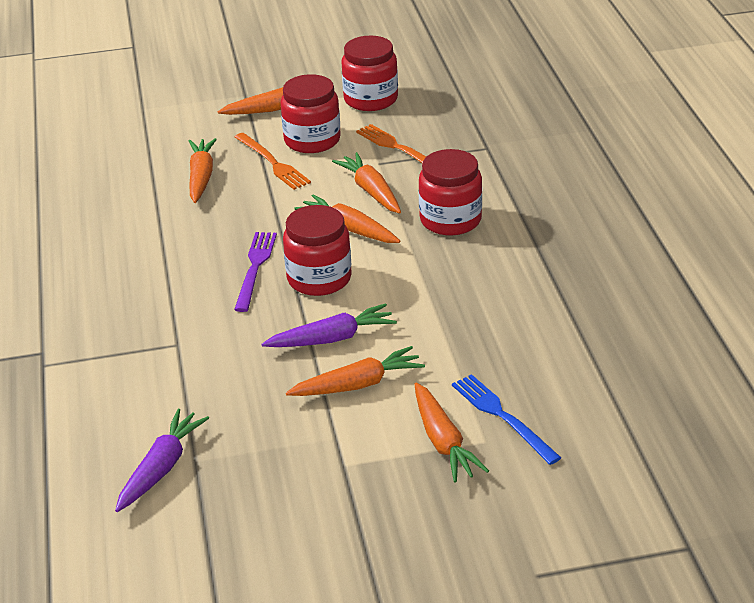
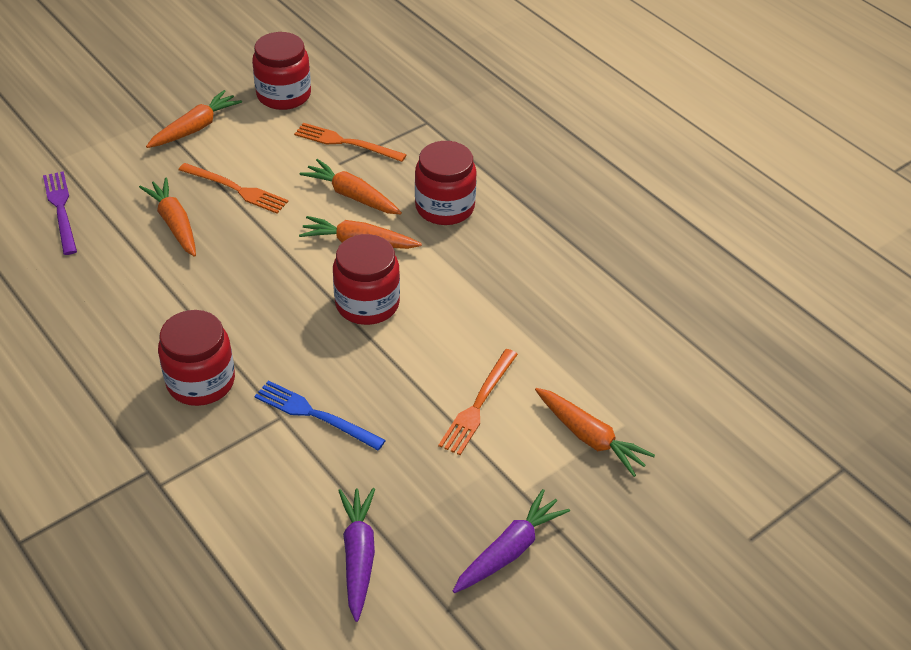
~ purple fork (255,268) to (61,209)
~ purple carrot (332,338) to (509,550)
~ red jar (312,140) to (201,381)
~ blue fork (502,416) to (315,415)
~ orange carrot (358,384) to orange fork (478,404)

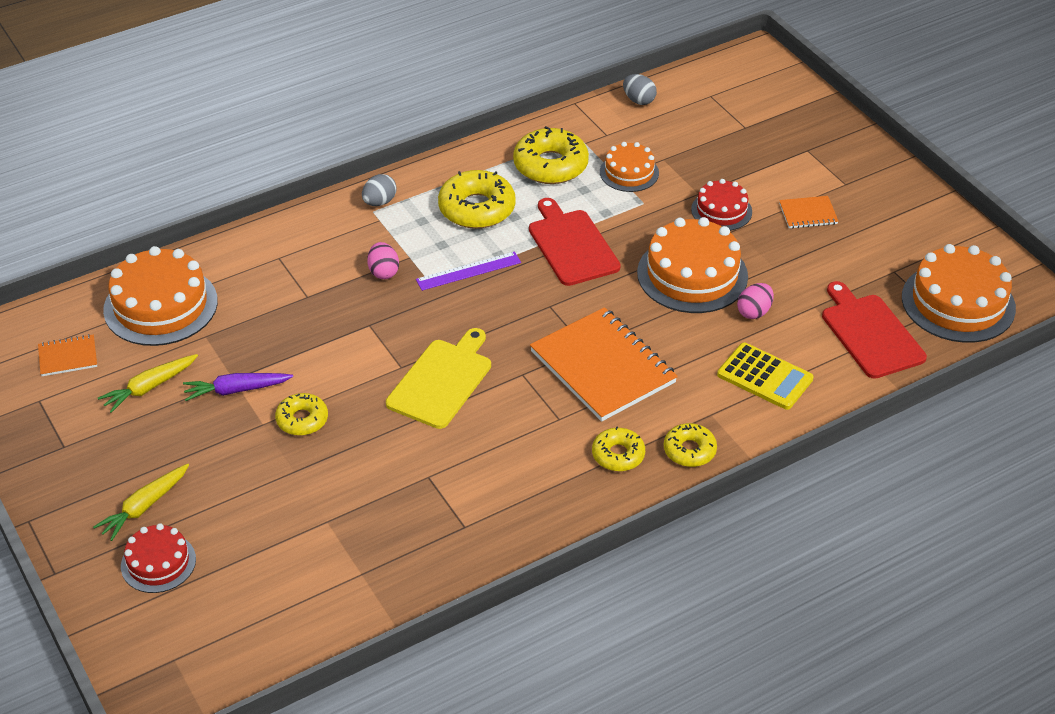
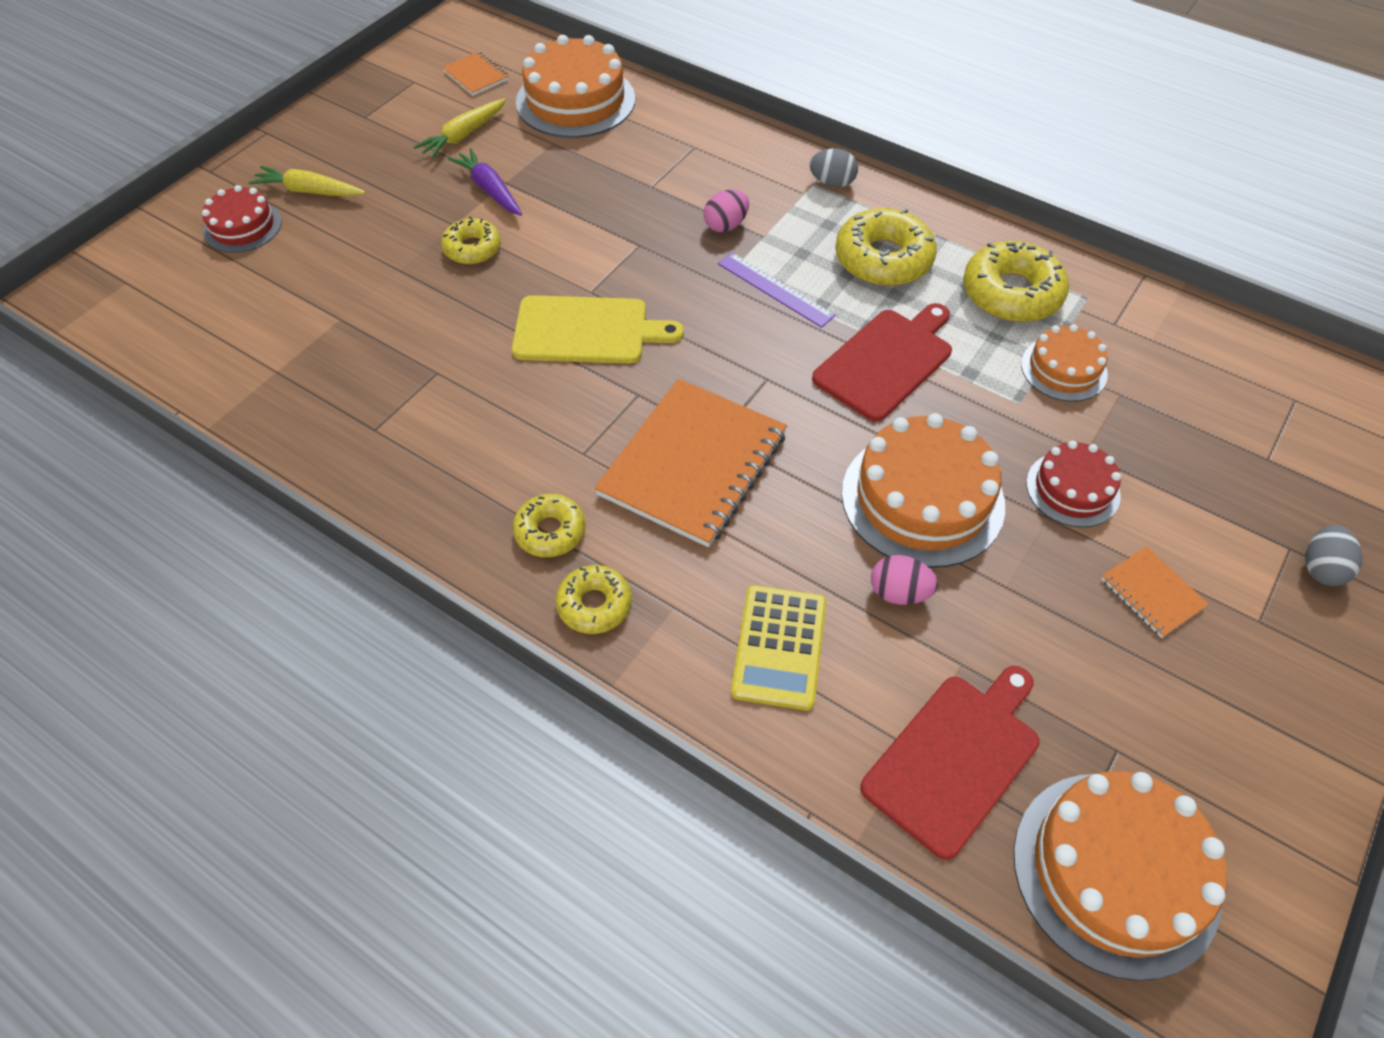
~ grey egg (638,100) to (1321,568)
~ yellow carrot (149,387) = (463,135) 75 degrees counterclockwise

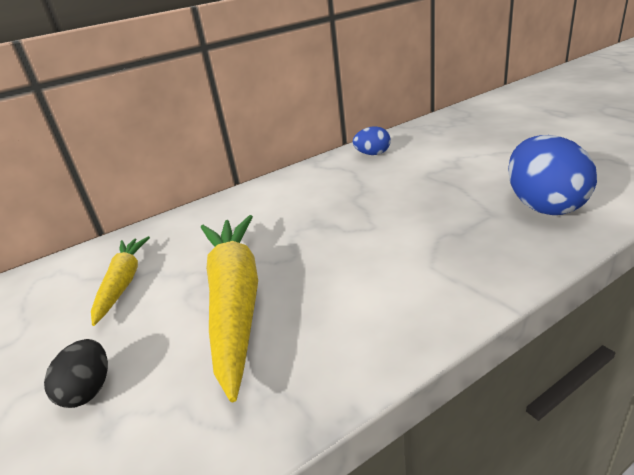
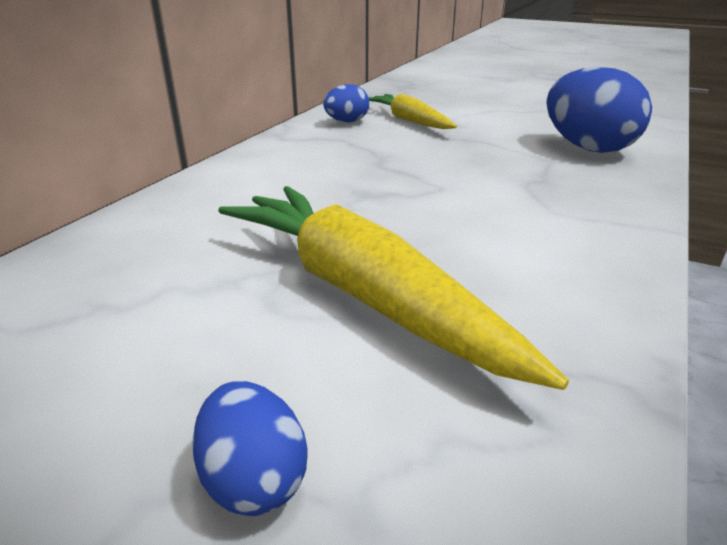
~ yellow carrot (123,283) to (409,120)
~ black egg (88,390) to blue egg (254,479)

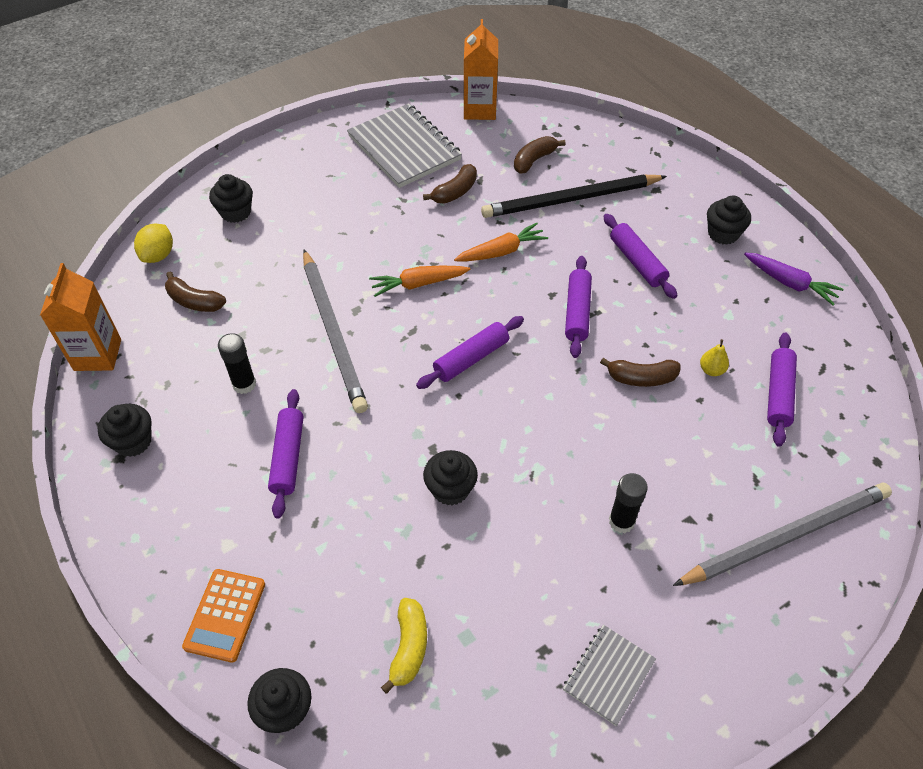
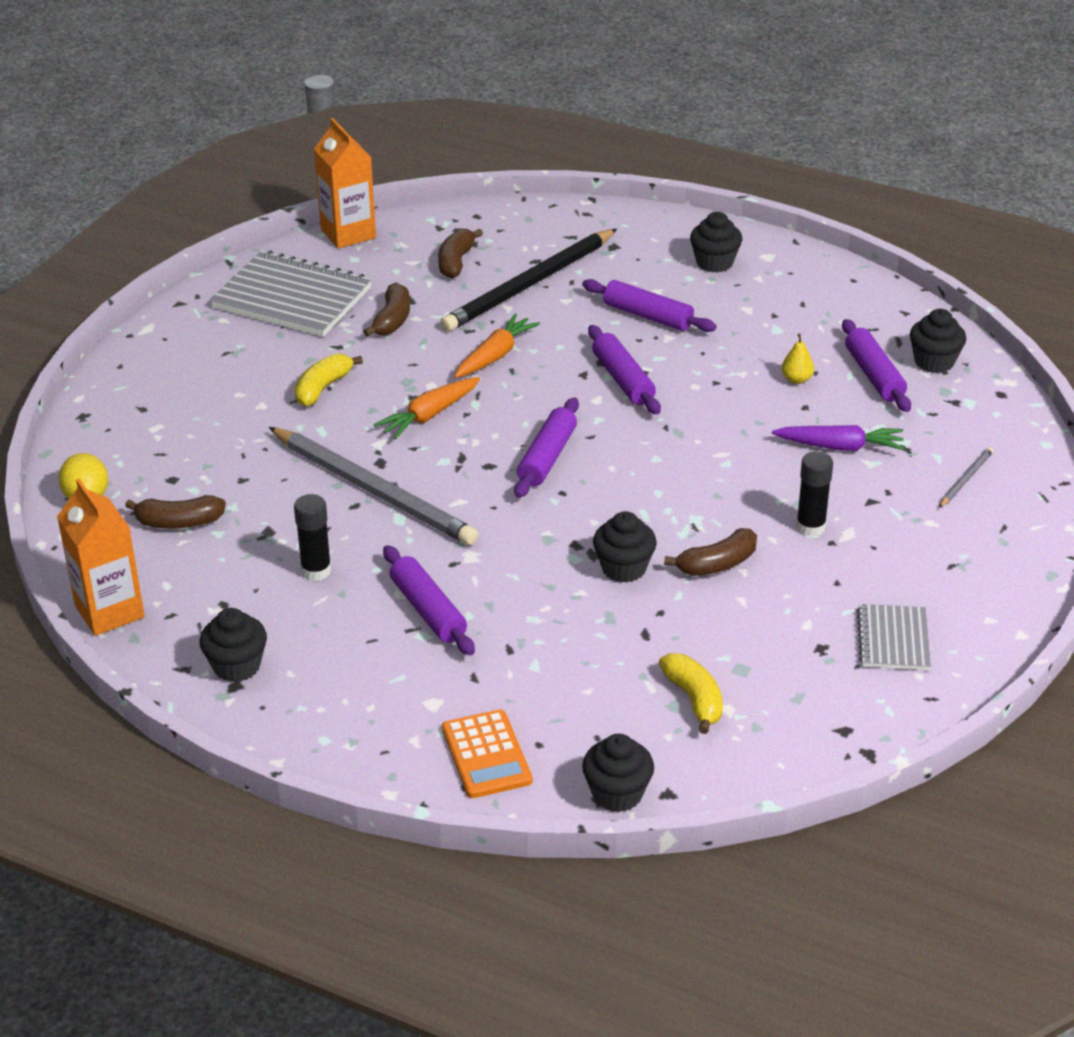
+ yellow banana (323,388)
~ black cupcake (235,212) to (934,362)
~ brown banana (641,378) to (717,564)
~ purple carrot (790,283) to (840,447)
~ grey pencil (786,536) = (966,479) x0.41

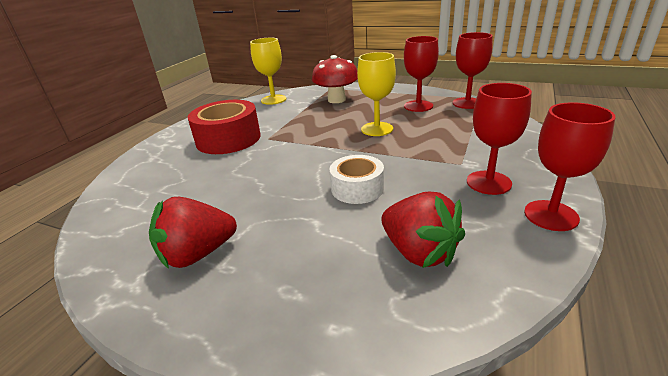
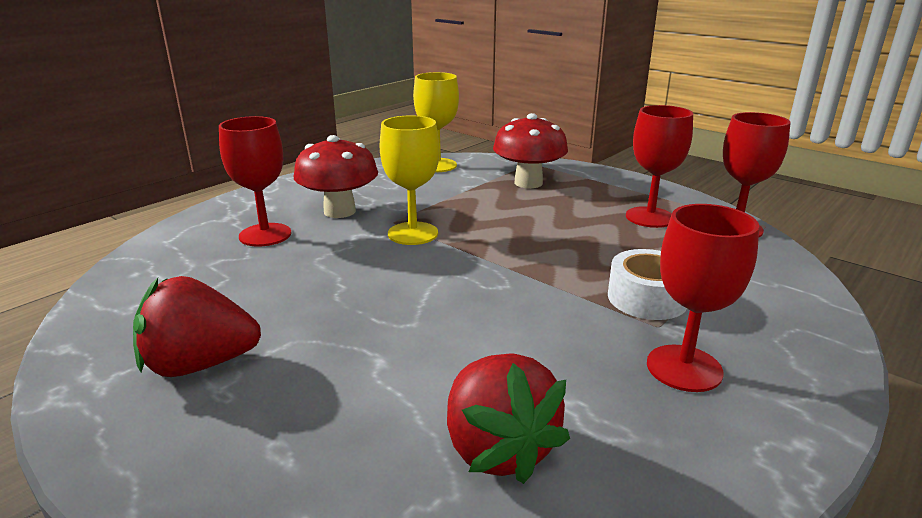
~ white tape (357,188) to (647,298)
~ yellow goblet (377,129) to (413,233)
~ red goblet (551,215) to (265,235)
~ red tape (228,139) to red mushroom (339,211)

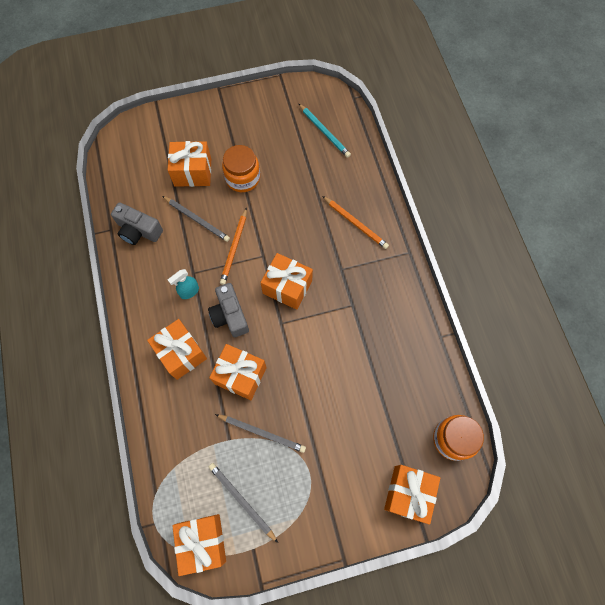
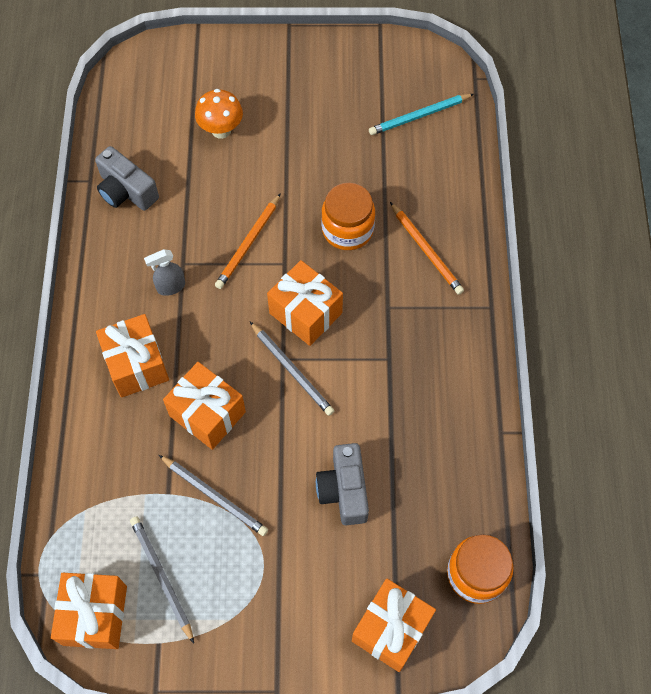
~ grey pencil (197,219) to (292,370)
~ grey camera (230,315) to (344,490)
~ orange jar (243,178) to (347,229)
~ orange gift (193,172) to orange mushroom (221,130)
~ turquoise spray bottle (189,292) to grey spray bottle (170,287)
~ turquoise pencil (324,132) = (419,116) 90 degrees clockwise

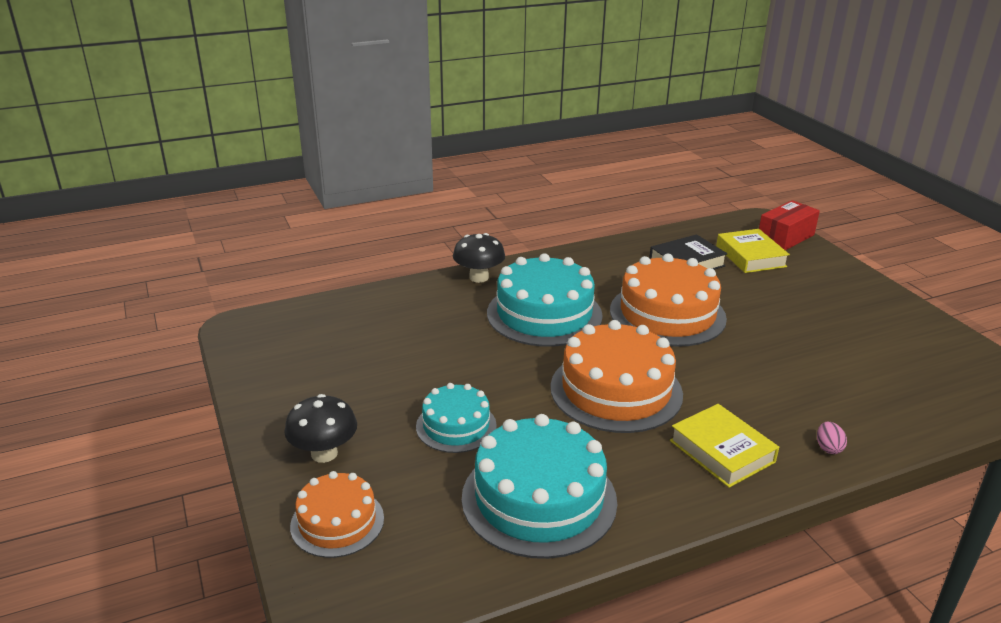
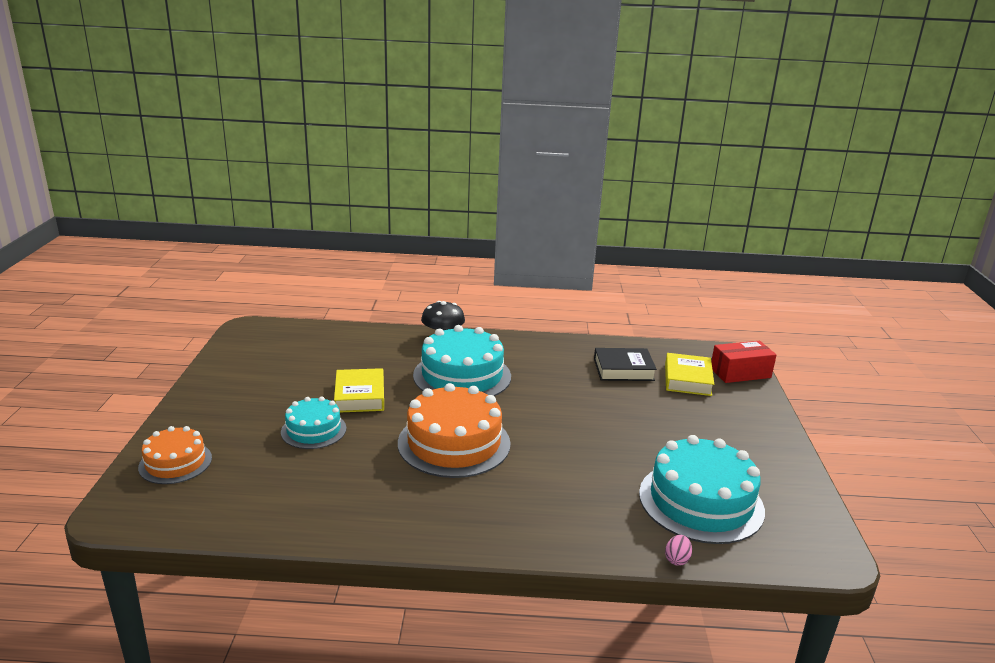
- black mushroom (324,453)
- orange cake (667,314)
~ turquoise cake (539,499) to (701,501)
~ yellow book (722,451) to (360,396)
~ pink egg (828,448) to (677,559)

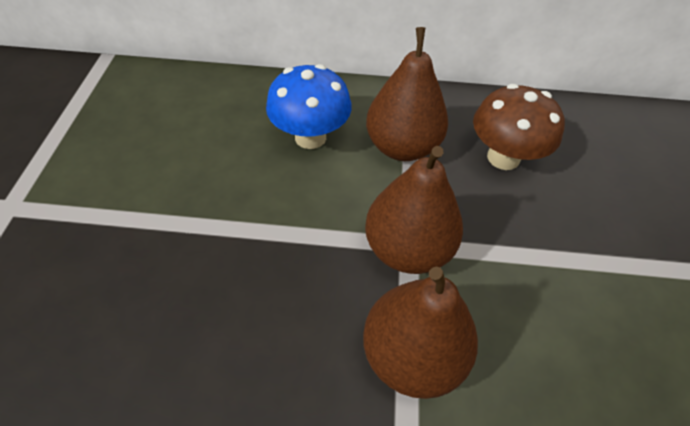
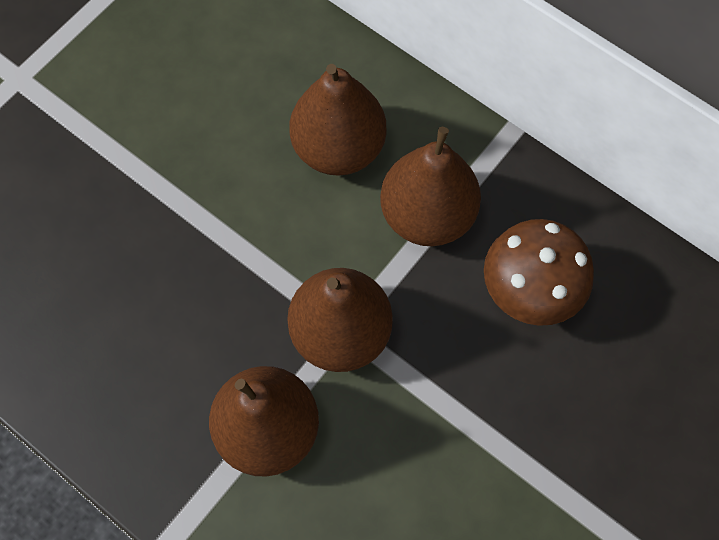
~ blue mushroom (310,137) to brown pear (338,148)

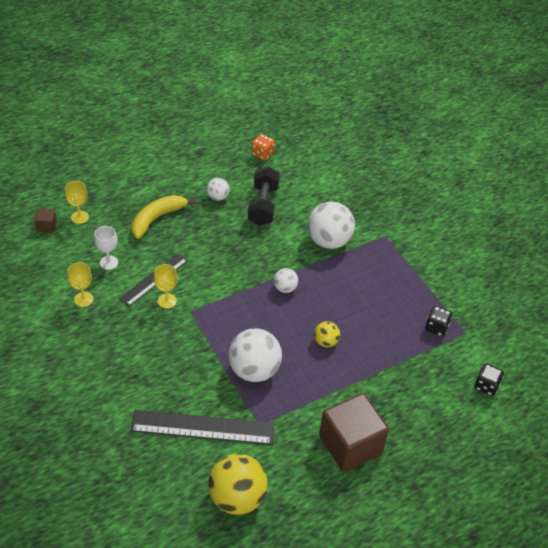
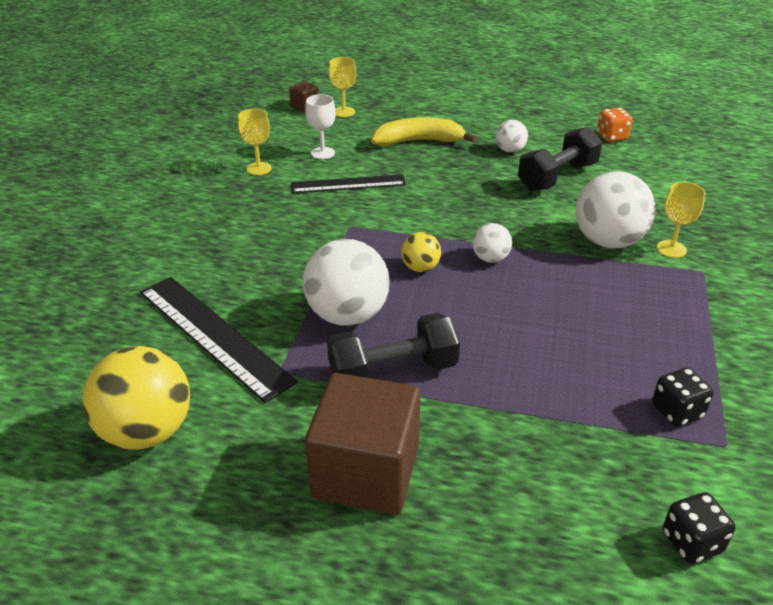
+ black dumbbell (393,371)
~ yellow goblet (167,301) to (671,249)
~ yellow ball (326,342) to (420,268)

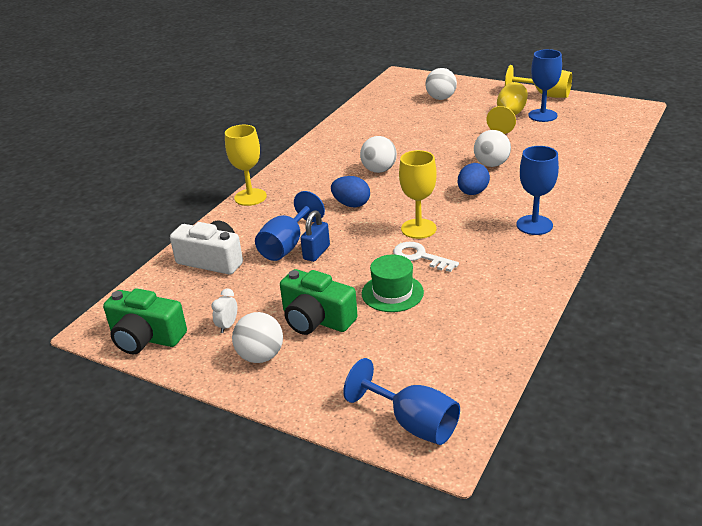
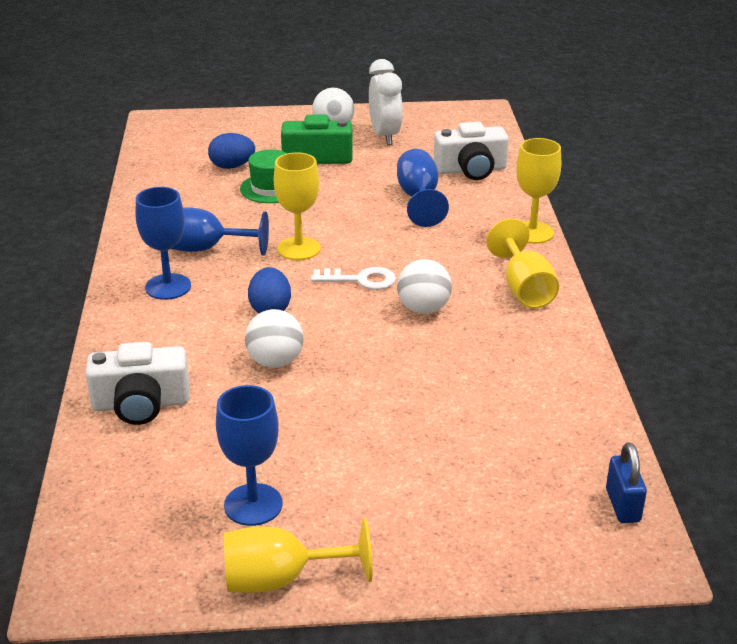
- green camera (146,337)
- white ball (441,98)
+ white camera (141,404)
~ blue padlock (316,252) to (623,505)
~ blue egg (351,204) to (232,166)
~ blue goblet (413,423) to (206,249)
~ white key (420,257) to (360,280)
~ yellow goblet (509,117) to (524,289)
~ white clock (227,326) = (384,136) x2.11

